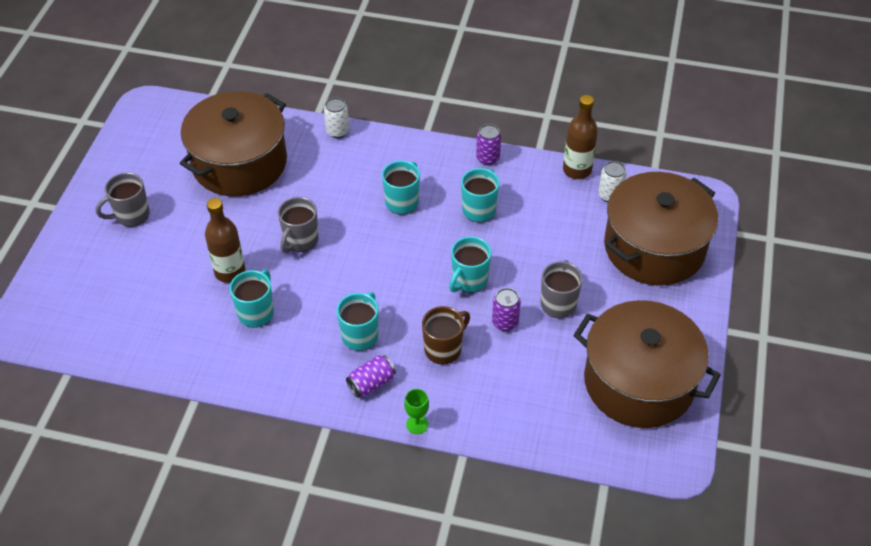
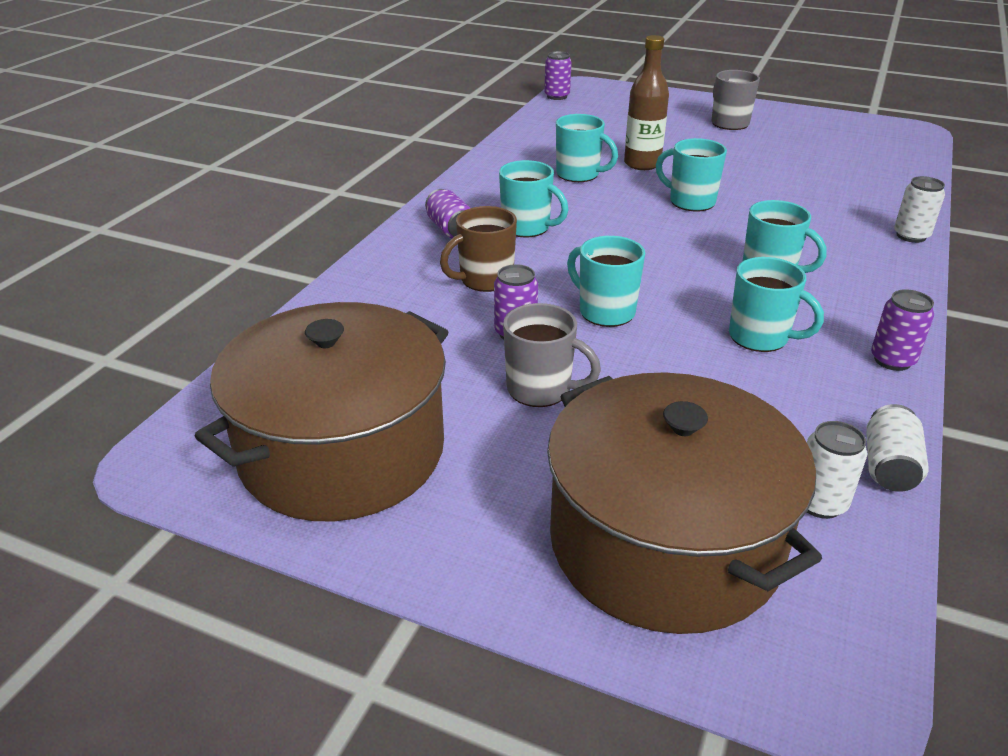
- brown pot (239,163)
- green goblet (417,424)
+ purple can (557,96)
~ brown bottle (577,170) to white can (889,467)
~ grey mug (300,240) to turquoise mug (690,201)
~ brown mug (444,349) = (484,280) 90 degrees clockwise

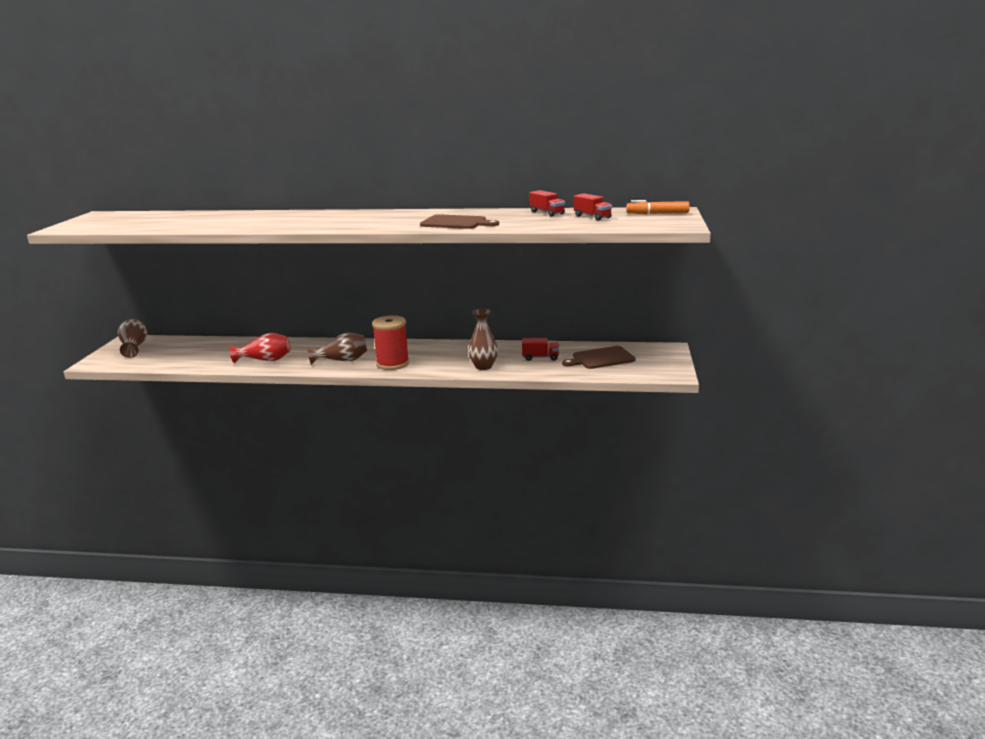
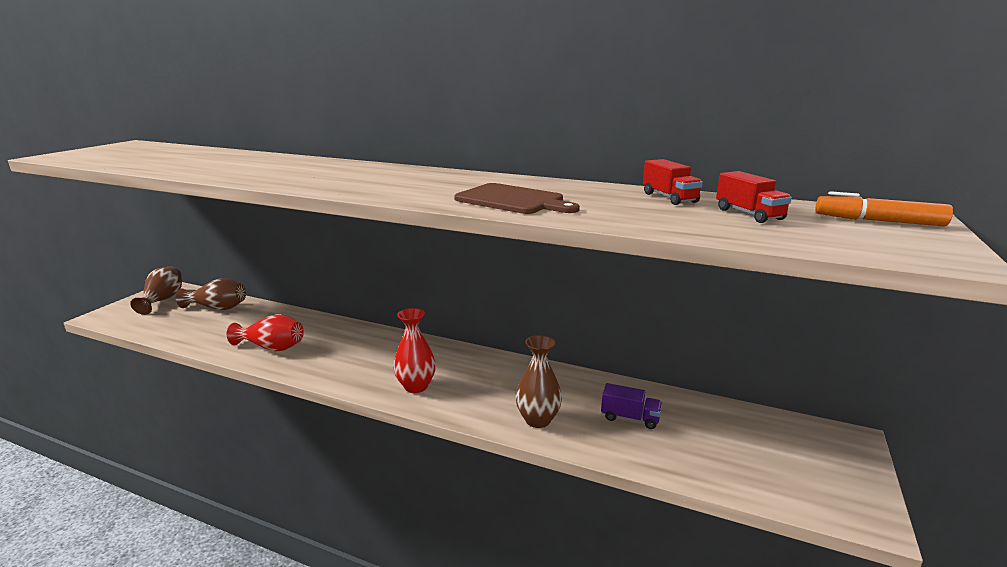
- brown cutting board (601,358)
~ brown vase (342,361) to (218,308)
~ red spool (392,364) to red vase (416,386)
~ red truck (540,358) to purple truck (630,418)

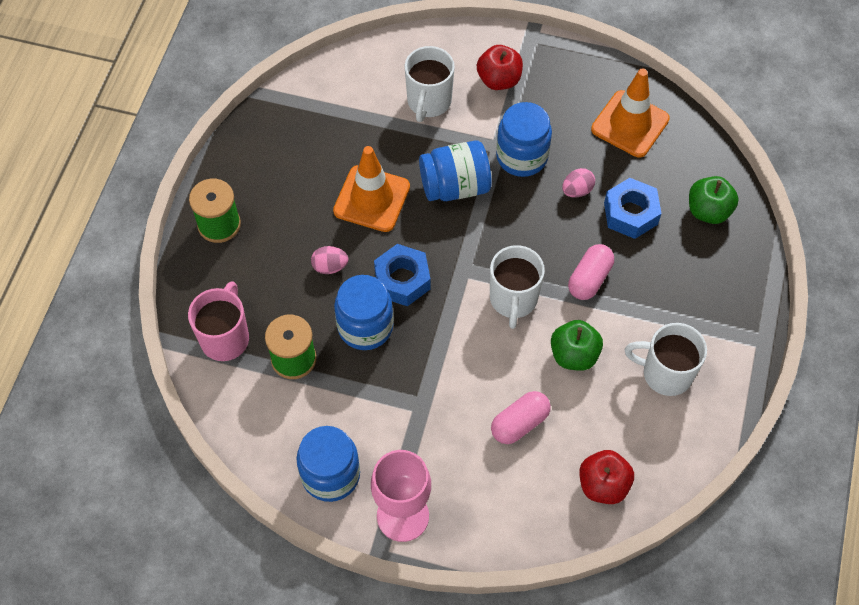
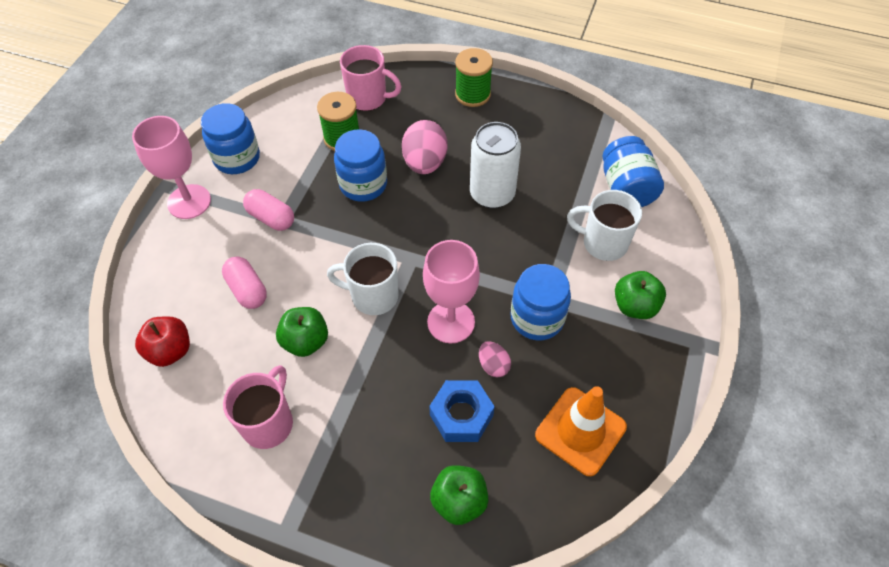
- blue nut (402,280)
+ pink goblet (451,322)
~ blue jar (455,186) to (626,188)
~ pink capsule (589,279) to (271,218)
~ orange traffic cone (371,199) to white can (492,194)
~ red apple (499,80) to green apple (635,306)
~ white mug (665,373) to pink mug (269,423)
~ pink egg (330,266) = (425,163) x1.86

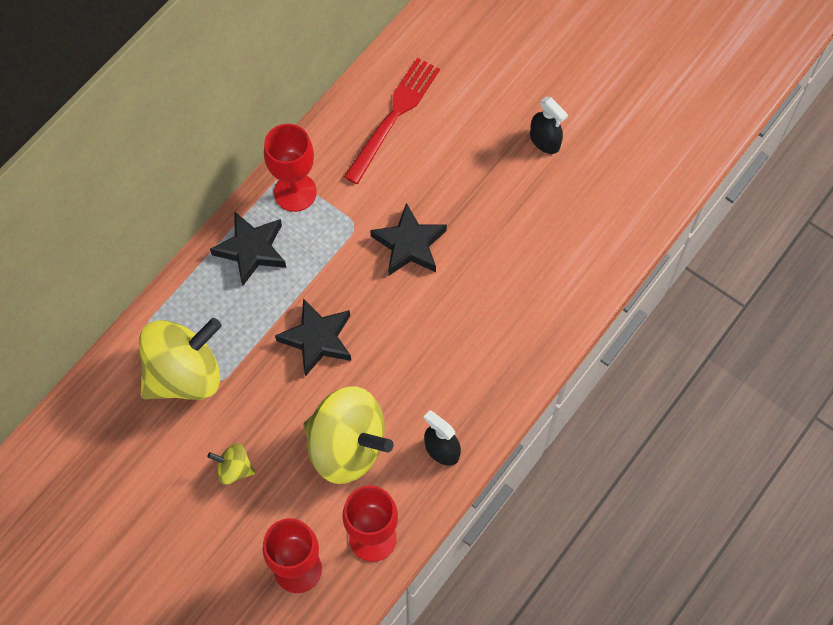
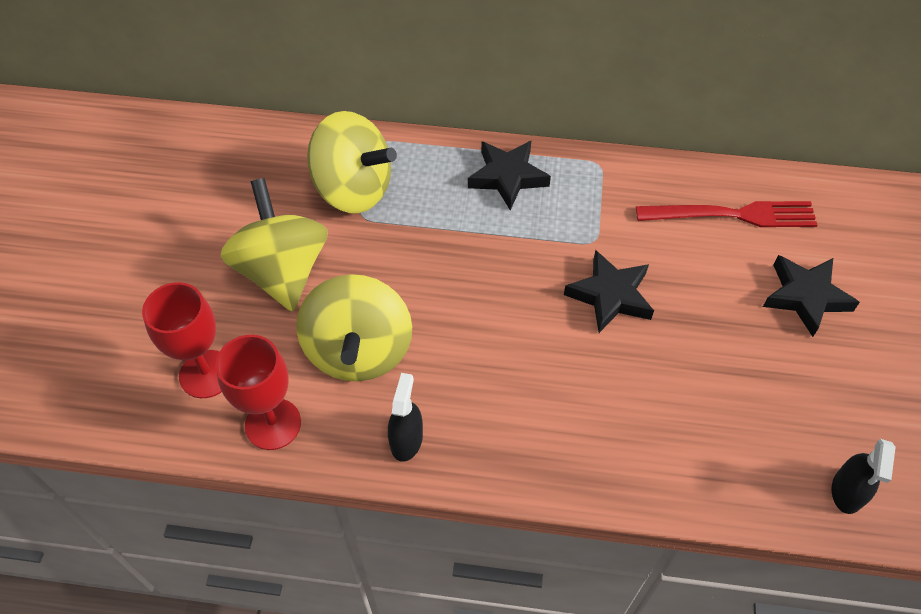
- red goblet (295,192)
~ black star (317,339) to (805,297)
~ black spray bottle (545,141) to (847,491)
~ yellow spinning top (234,469) = (282,271) x2.25

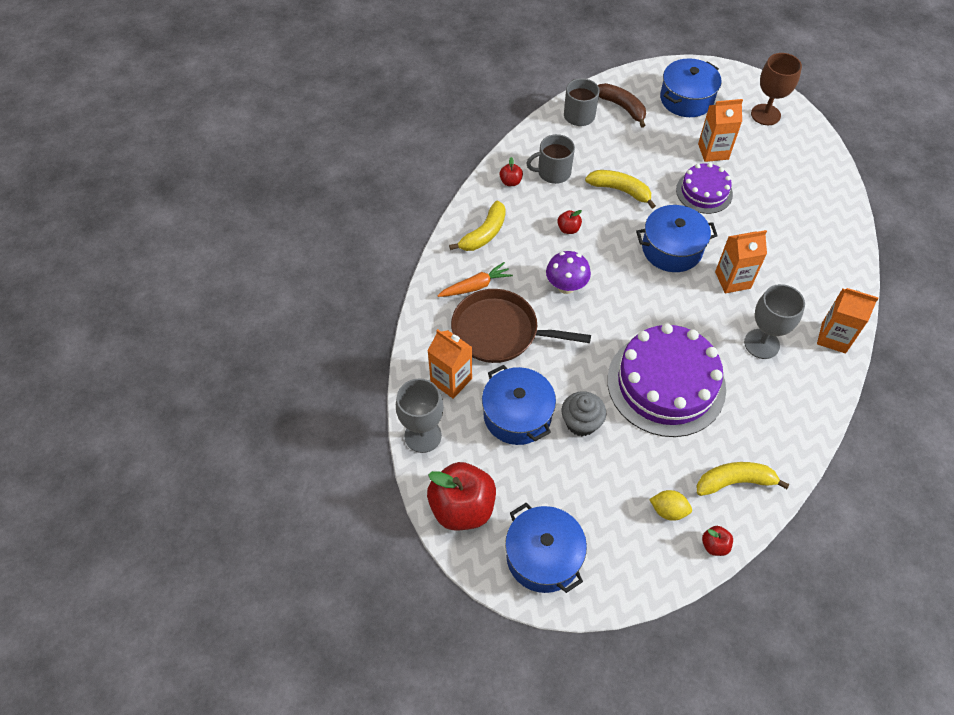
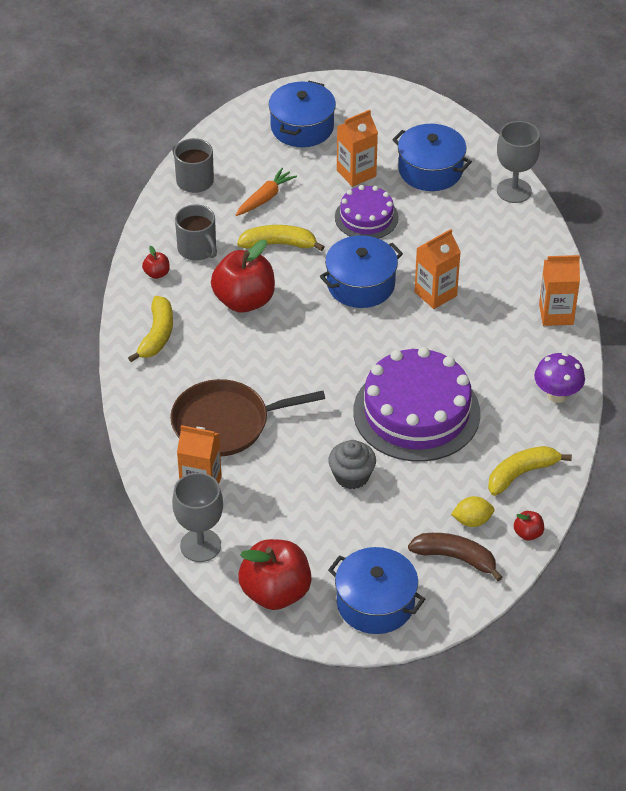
- brown goblet (765,114)
~ orange carrot (475,286) to (265,198)
~ blue pot (517,415) to (430,170)
~ purple mushroom (566,286) to (557,395)
~ brown banana (621,107) to (455,558)
~ grey goblet (761,344) to (514,191)
~ grey mug (553,172) = (197,249) 90 degrees counterclockwise
~ red apple (568,229) = (244,300) x2.30

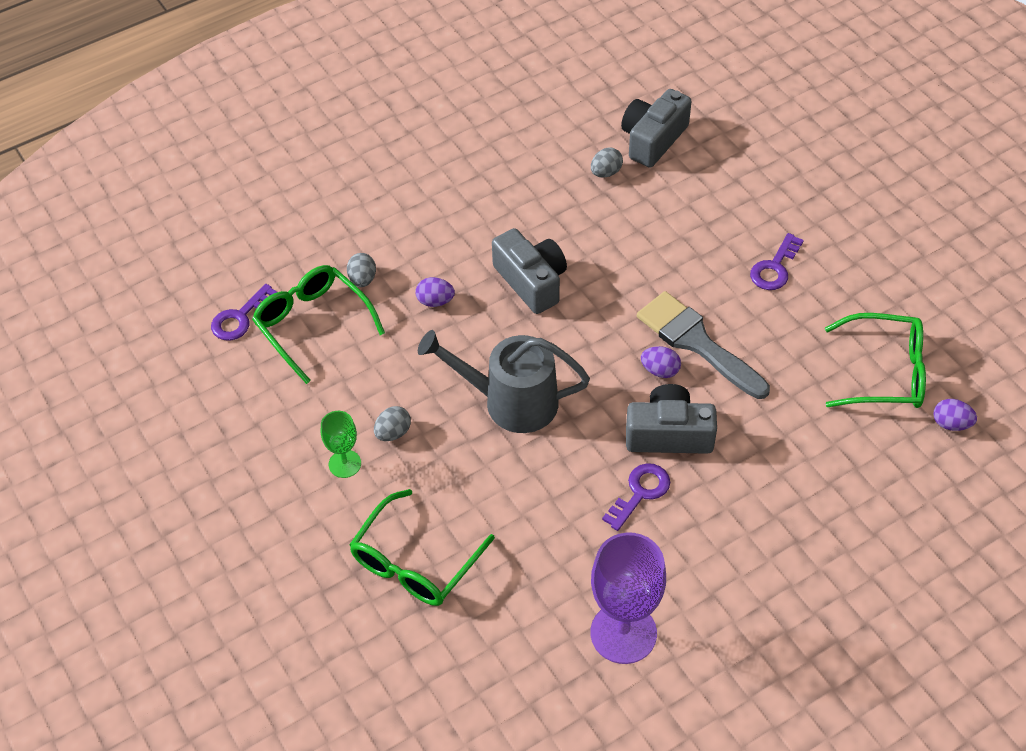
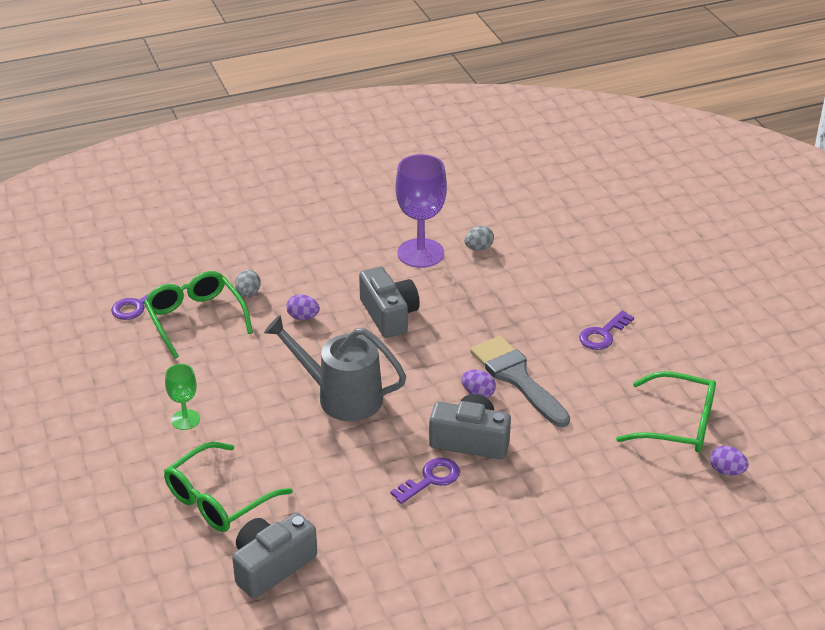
- grey egg (393,433)
~ purple goblet (623,633) to (420,253)
~ grey camera (653,139) to (272,566)

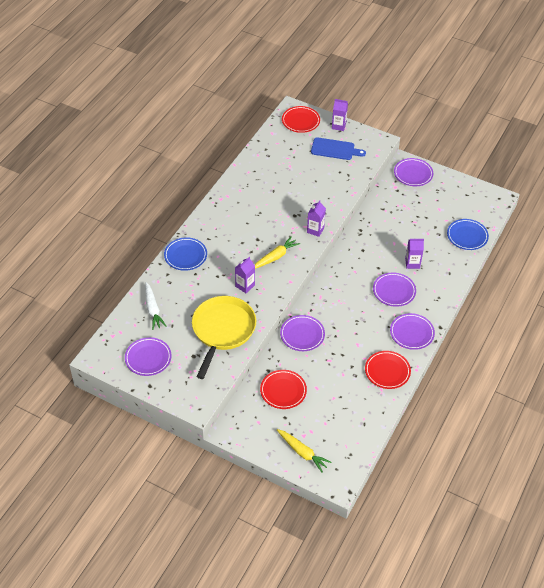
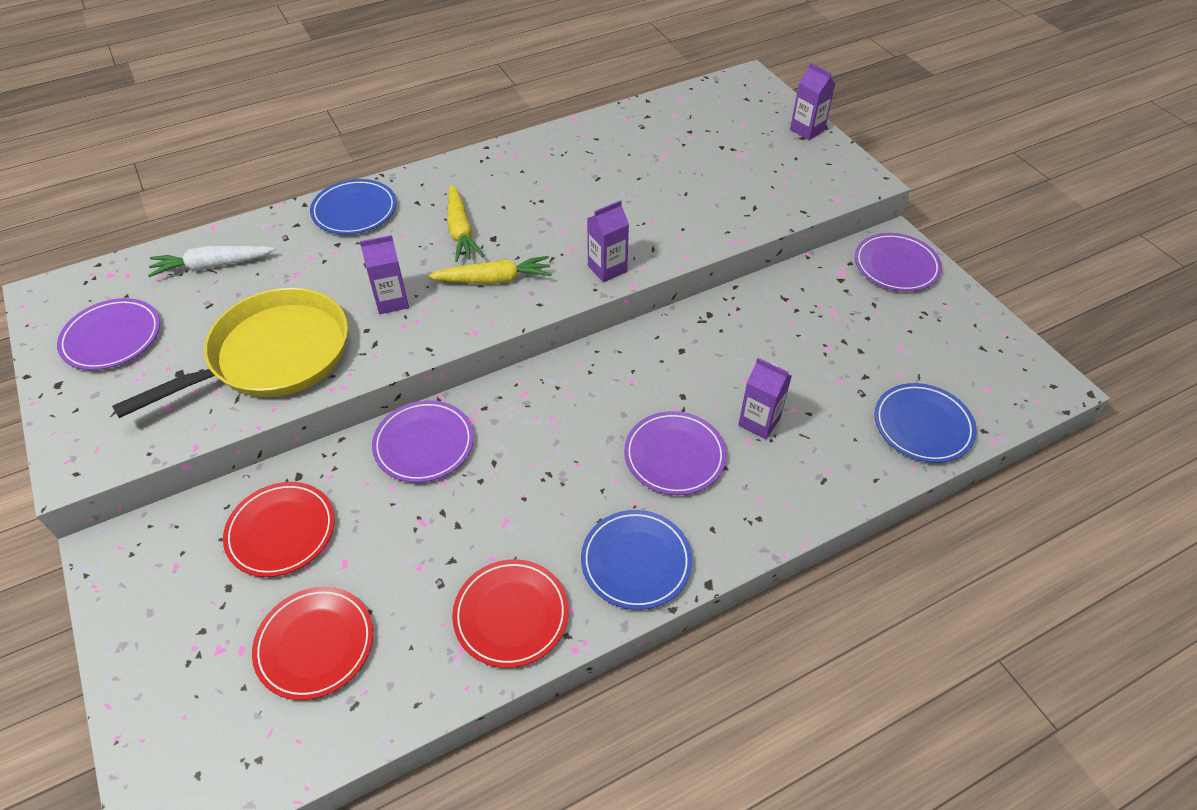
- blue cutting board (335,149)
~ yellow carrot (302,452) to (461,231)
~ red plate (300,121) to (315,644)
~ purple plate (412,333) to blue plate (636,562)
~ white carrot (153,309) = (212,266) 60 degrees clockwise

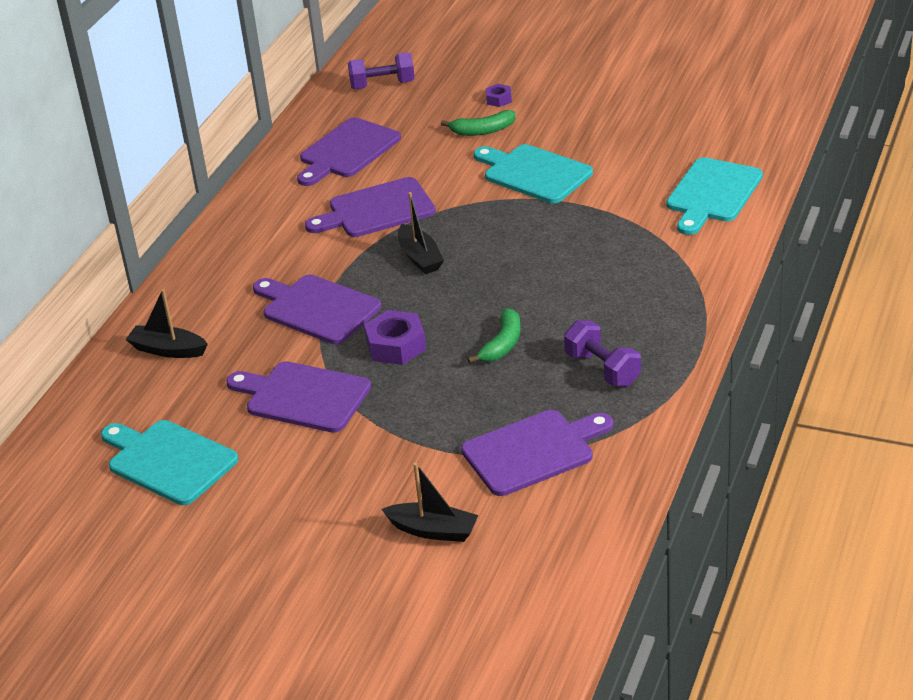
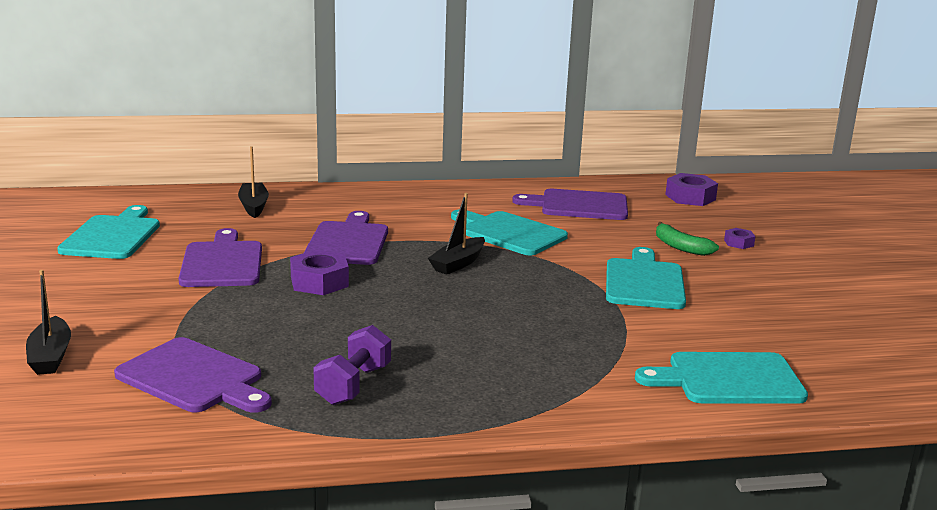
- green banana (502,344)
~ purple dumbbell (382,85) to purple nut (690,197)
~ purple cutting board (376,210) to turquoise cutting board (509,233)

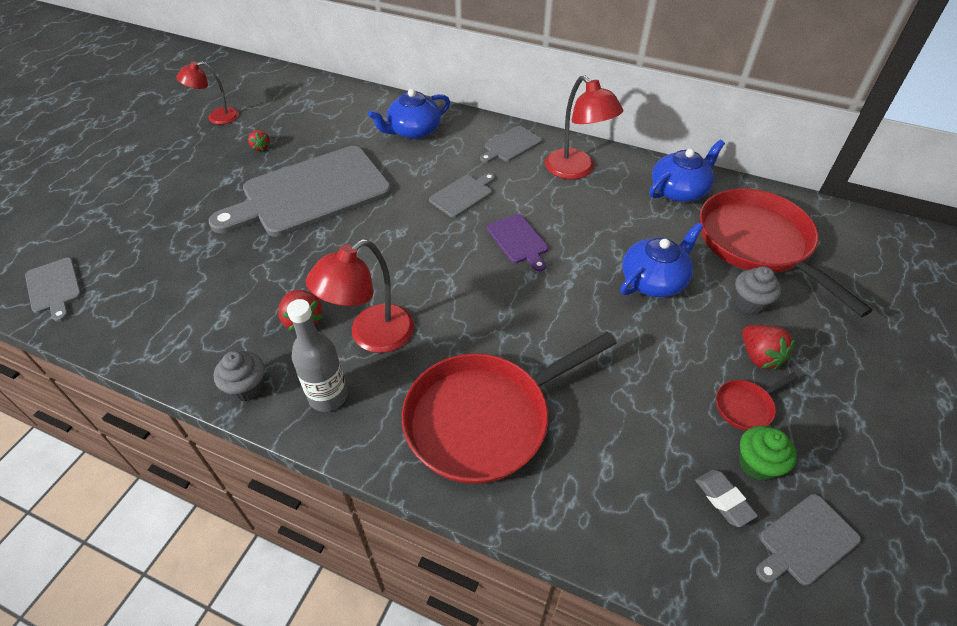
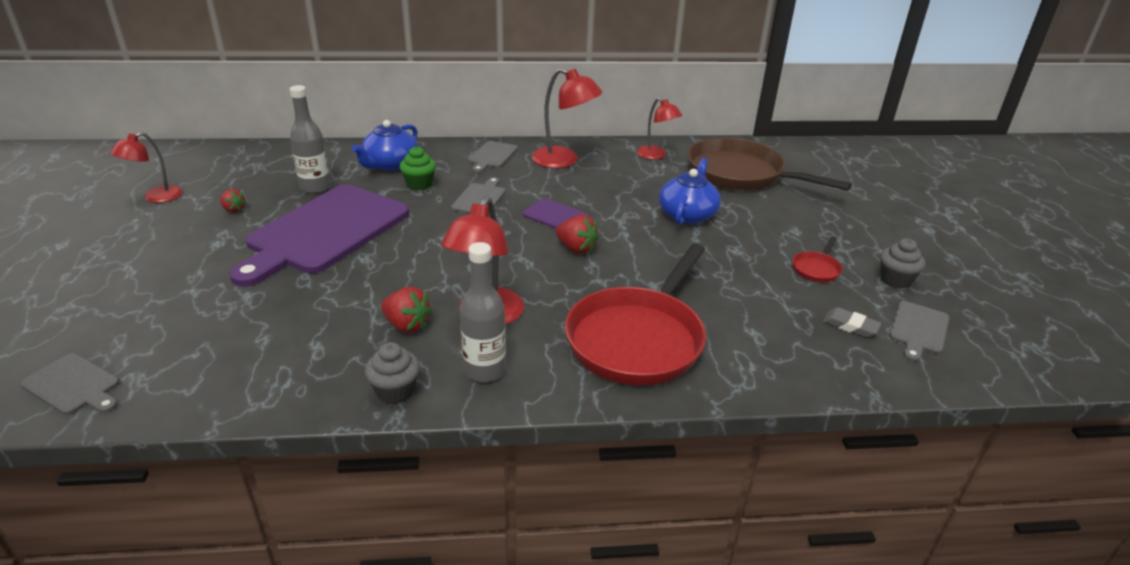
+ grey bottle (315,187)
~ grey cupcake (749,303) to (895,280)
~ green cupcake (757,464) to (419,184)
~ red strawberry (759,356) to (576,248)
~ blue teapot (679,190) to red lamp (656,155)
~ grey cutting board (310,193) to purple cutting board (324,231)
~ red pan (758,244) to brown pan (740,174)

